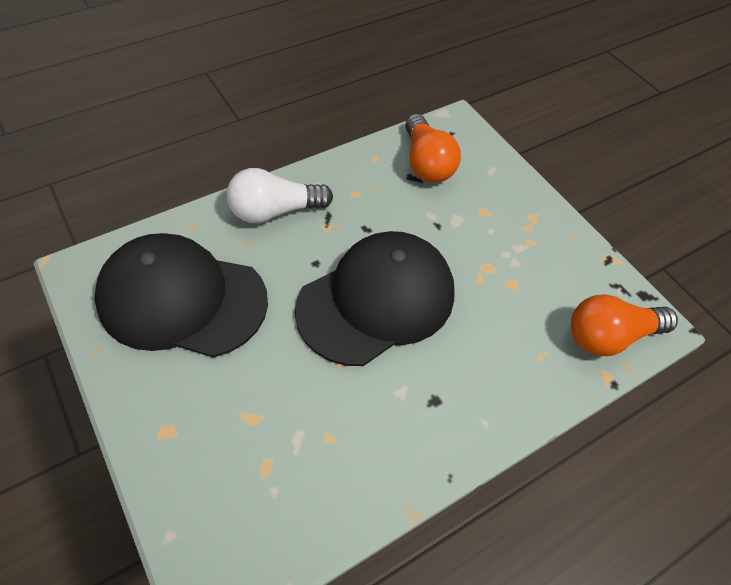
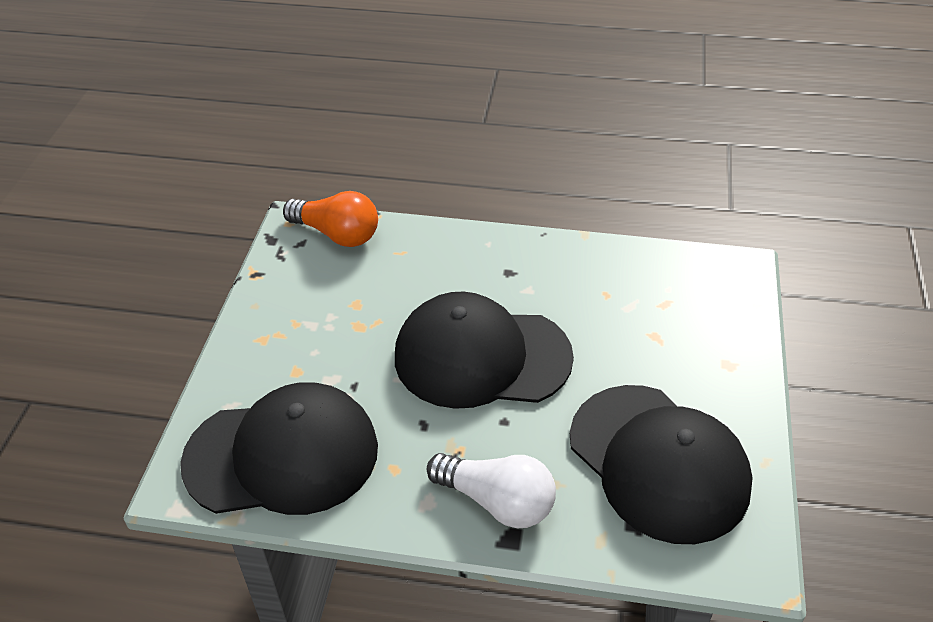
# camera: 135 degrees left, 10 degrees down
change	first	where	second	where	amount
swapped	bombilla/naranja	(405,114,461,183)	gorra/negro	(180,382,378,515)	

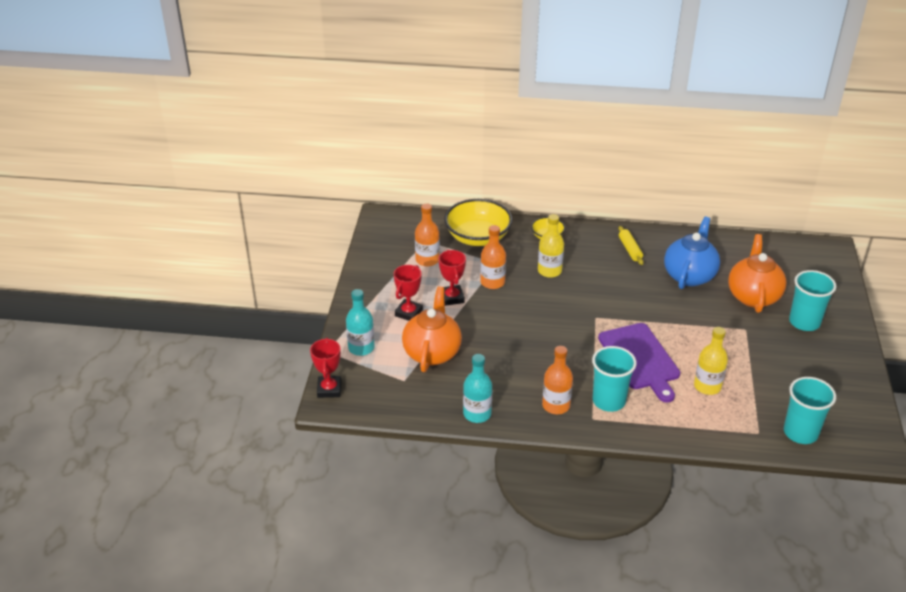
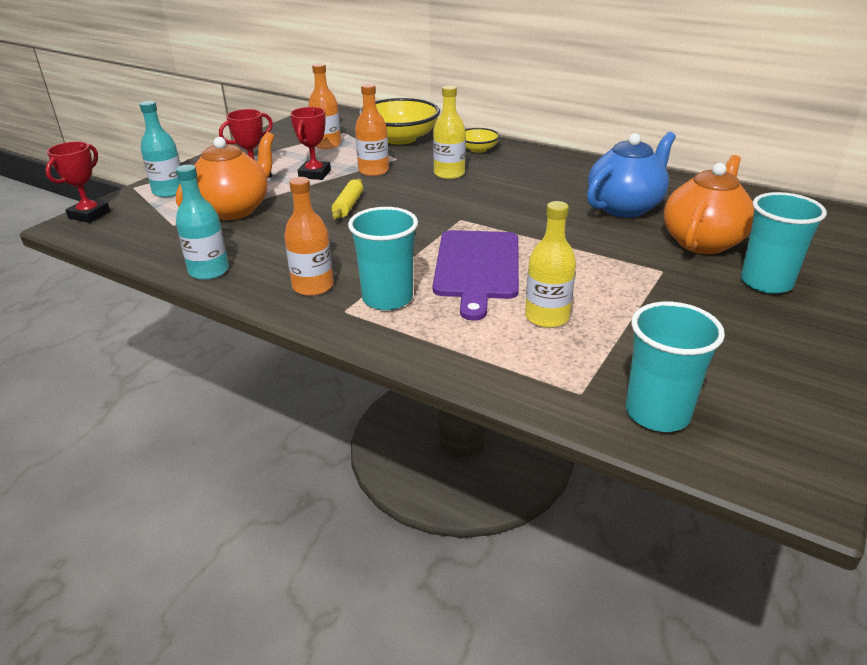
# camera: 25 degrees right, 5 degrees down
change	first	where	second	where	amount
shifted	rodillo/amarillo	(618,226,644,265)		(332,179,363,219)	

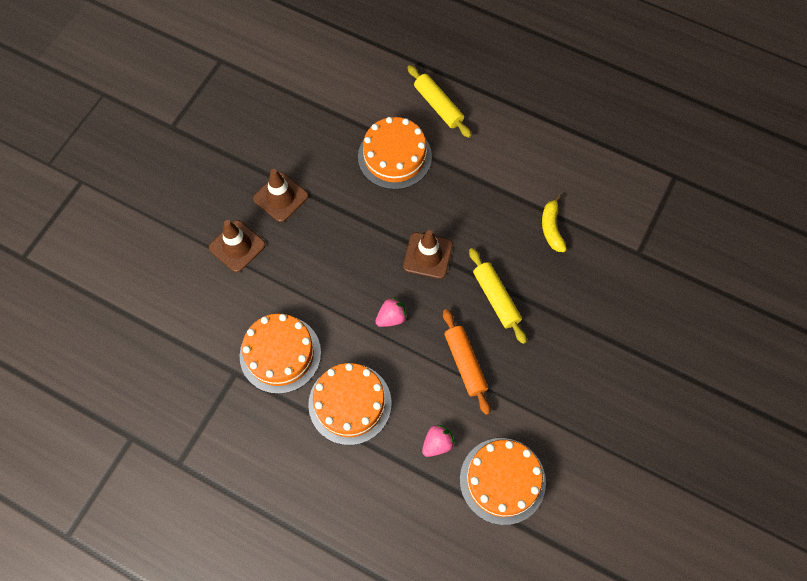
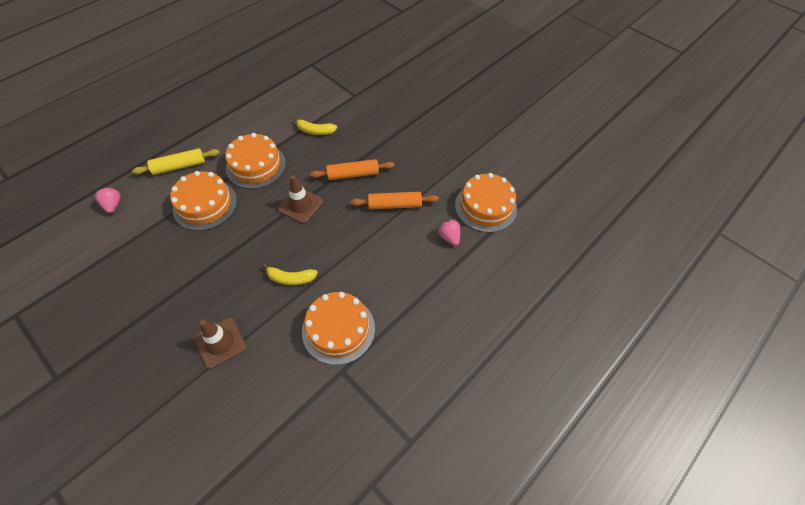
# camera: 75 degrees left, 10 degrees down
change	first	where	second	where	amount
gone	cono de tráfico/marrón	(253,169,308,222)			
new			plátano/amarillo	(263,263,318,285)	
shifted	tarta/naranja	(308,363,392,445)		(225,133,286,189)	
shifted	fresa/rosa	(375,297,408,327)		(95,188,121,213)	
repainted	rodillo/amarillo	(469,248,527,344)	rodillo/naranja	(310,159,394,180)	

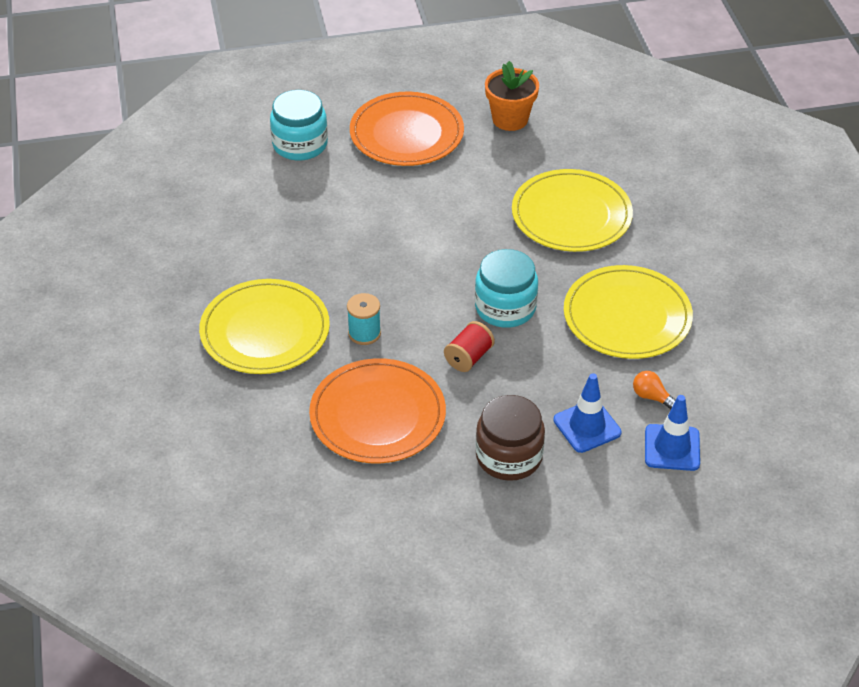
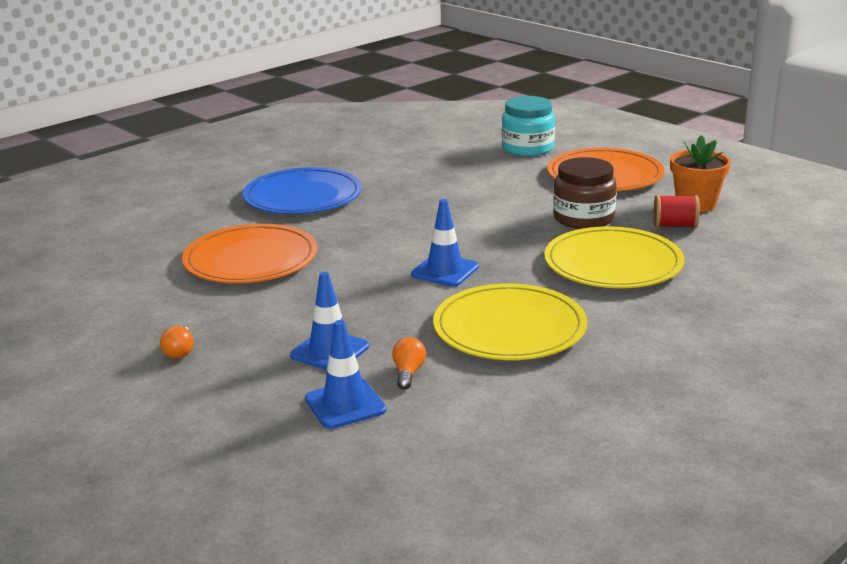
# camera: 60 degrees right, 20 degrees down
change	first	where	second	where	amount
gone	carrete/turquesa	(347,293,381,345)			
new			bombilla/naranja	(160,325,194,359)	
shifted	carrete/rojo	(444,321,495,372)		(653,195,700,228)	
shifted	tarro/marrón	(475,395,545,481)		(553,157,617,229)	
swapped	tarro/turquesa	(475,249,538,328)	cono de tráfico/azul	(411,199,479,287)	
repainted	plato/amarillo	(199,279,330,374)	plato/azul	(243,167,362,214)	

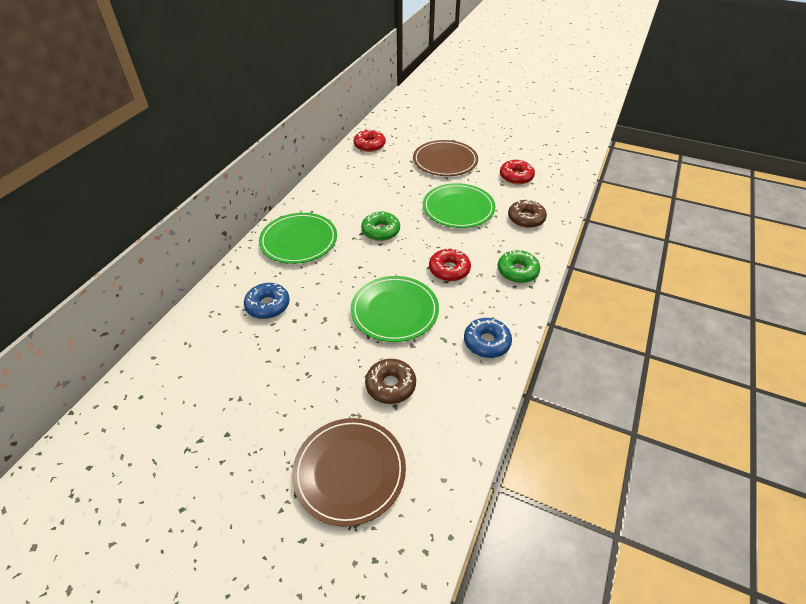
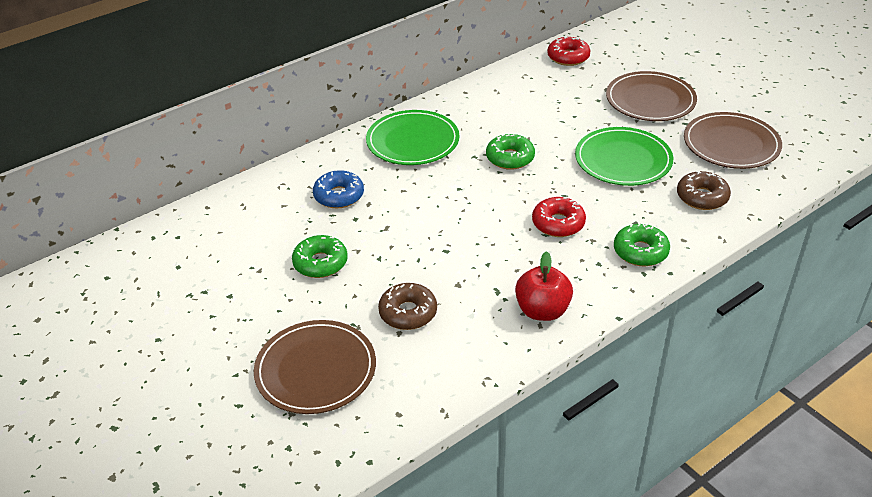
# camera: 30 degrees right, 5 degrees down
change	first	where	second	where	amount
gone	plato/verde	(350,276,439,342)			
new			rosquilla/verde	(292,235,348,278)	
swapped	rosquilla/azul	(464,318,512,358)	manzana/rojo	(515,251,573,321)	
swapped	rosquilla/rojo	(500,160,535,185)	plato/marrón	(684,112,782,169)	

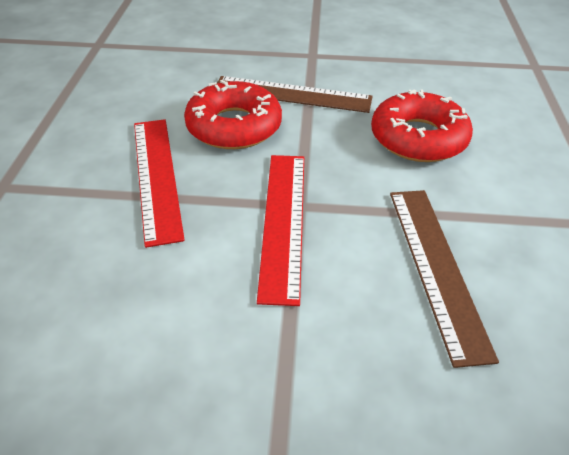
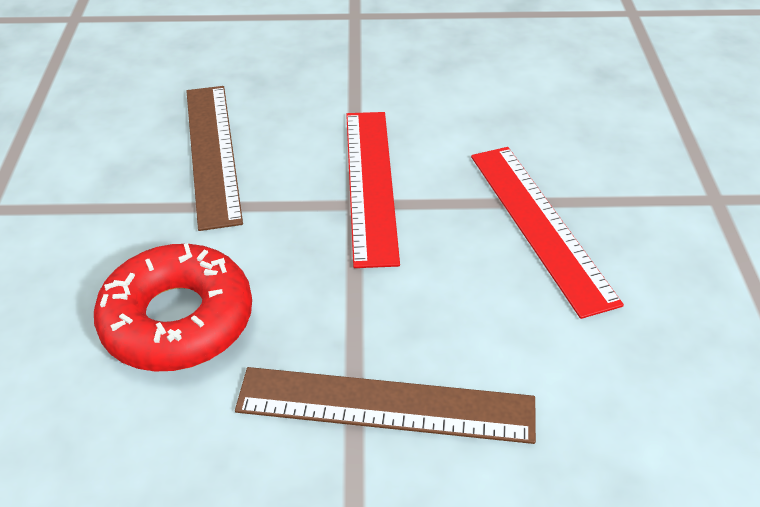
# camera: 175 degrees right, 0 degrees up
change	first	where	second	where	amount
gone	rosquilla/rojo	(184,80,282,149)			

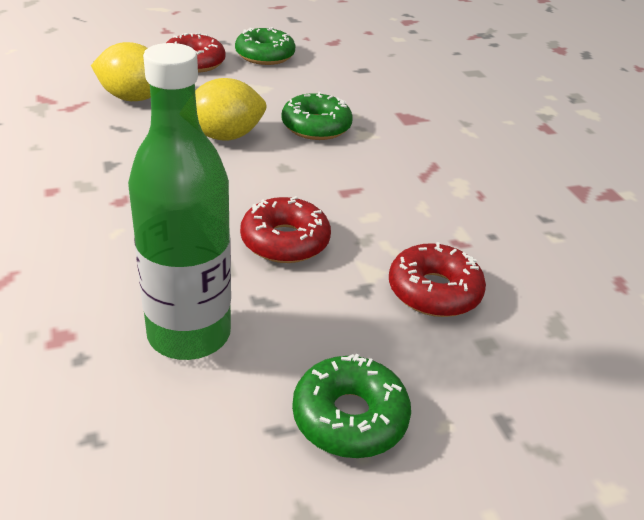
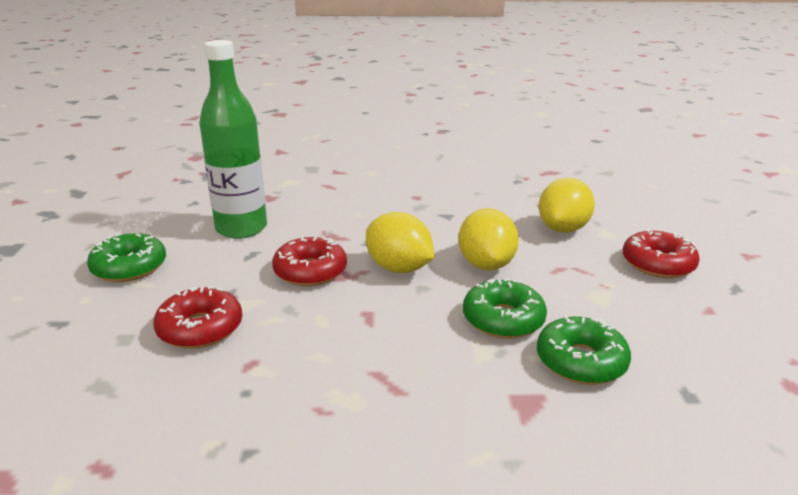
# camera: 110 degrees right, 10 degrees down
change	first	where	second	where	amount
new			limón/amarillo	(366,212,435,273)	
shifted	rosquilla/verde	(235,27,295,65)		(537,316,631,385)	

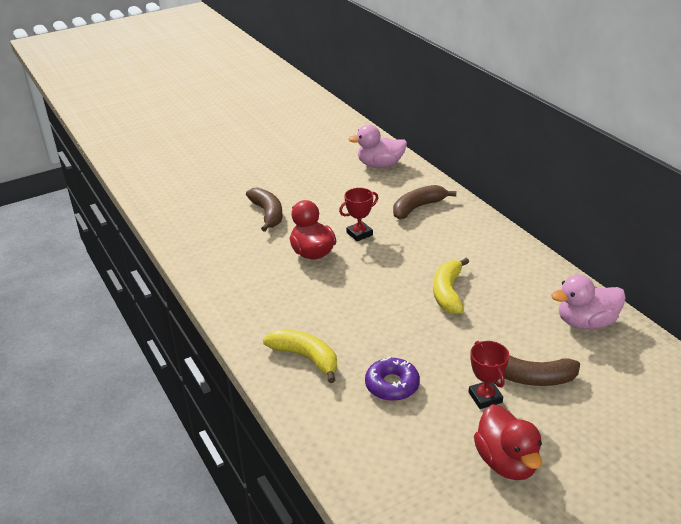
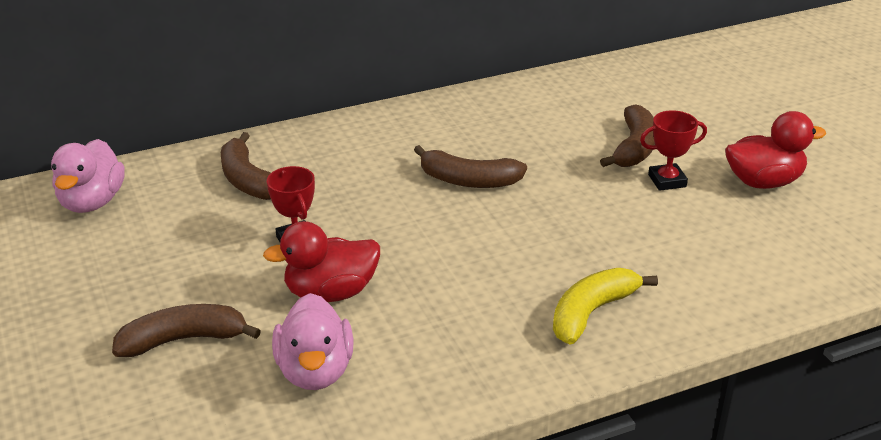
# camera: 85 degrees left, 0 degrees up
change	first	where	second	where	amount
gone	rosquilla/morado	(365,357,420,401)			
shifted	pato/rosa	(551,274,626,329)		(272,293,353,390)	
repainted	plátano/amarillo	(433,258,469,314)	plátano/marrón	(414,145,527,188)	

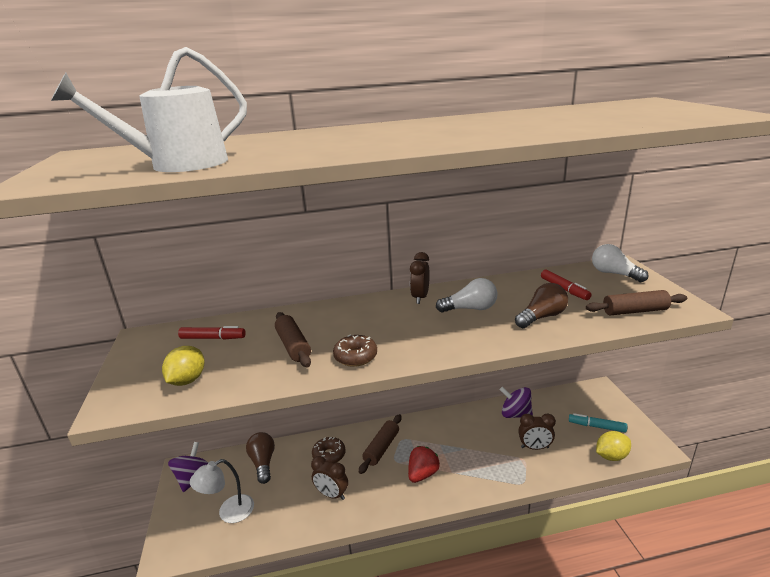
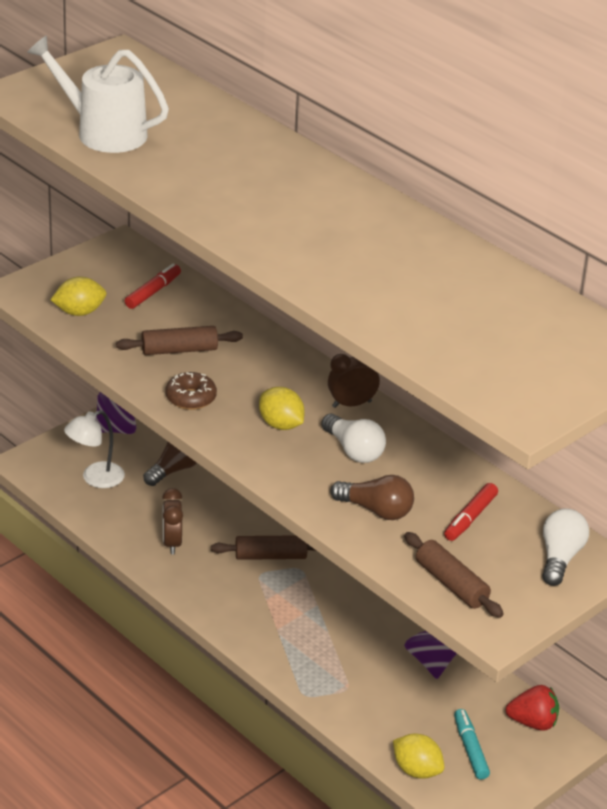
# camera: 55 degrees right, 10 degrees up
change	first	where	second	where	amount
gone	rosquilla/marrón	(312,437,346,464)			
gone	despertador/marrón	(518,414,556,450)			
new			limón/amarillo	(259,387,305,430)	
shifted	fresa/rojo	(408,446,440,483)		(506,685,559,731)	
rotated	rotulador/rojo	(178,326,246,339)		(125,264,181,309)	120 degrees counterclockwise
rotated	lámpara/blanco	(190,459,254,523)		(64,410,125,488)	60 degrees counterclockwise
rotated	rodillo/marrón	(275,312,311,367)		(116,326,243,355)	45 degrees clockwise

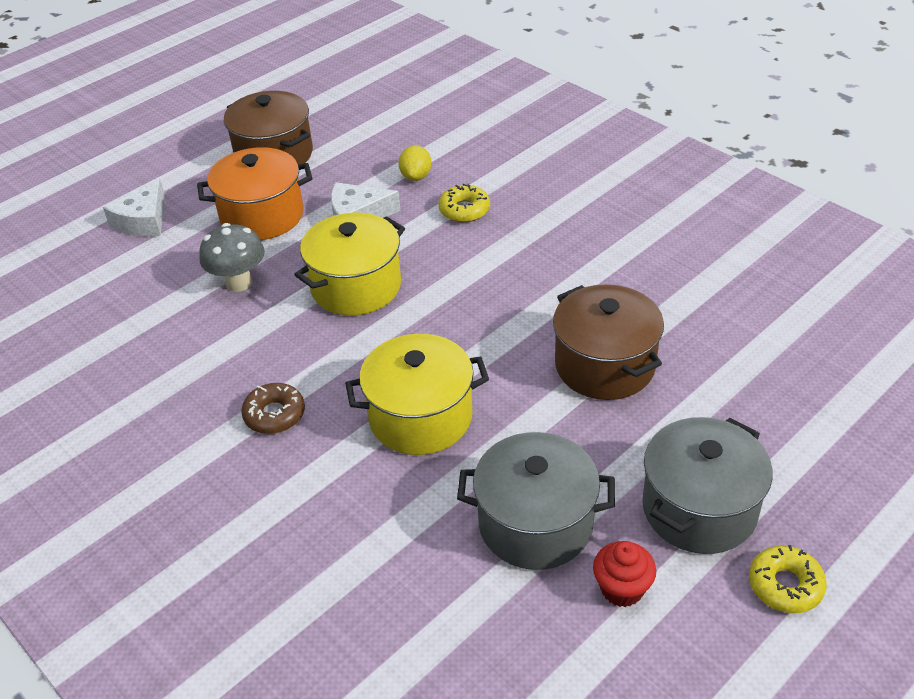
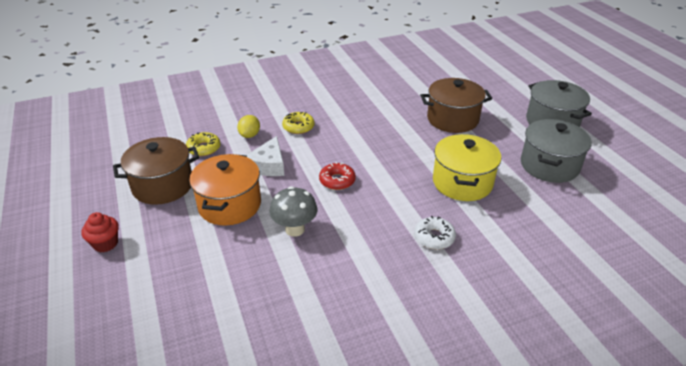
# camera: 70 degrees left, 5 degrees down
change	first	where	second	where	amount
gone	queso/blanco	(103,177,165,237)			
shifted	magdalena/rojo	(593,541,656,607)		(81,212,119,252)	
shifted	rosquilla/amarillo	(749,545,827,613)		(186,132,221,156)	
swapped	olla/amarillo	(294,212,405,316)	rosquilla/rojo	(319,162,356,190)	
repainted	rosquilla/marrón	(241,383,305,434)	rosquilla/blanco	(414,216,456,249)	
rotated	limón/amarillo	(398,145,432,181)		(237,115,260,138)	75 degrees clockwise

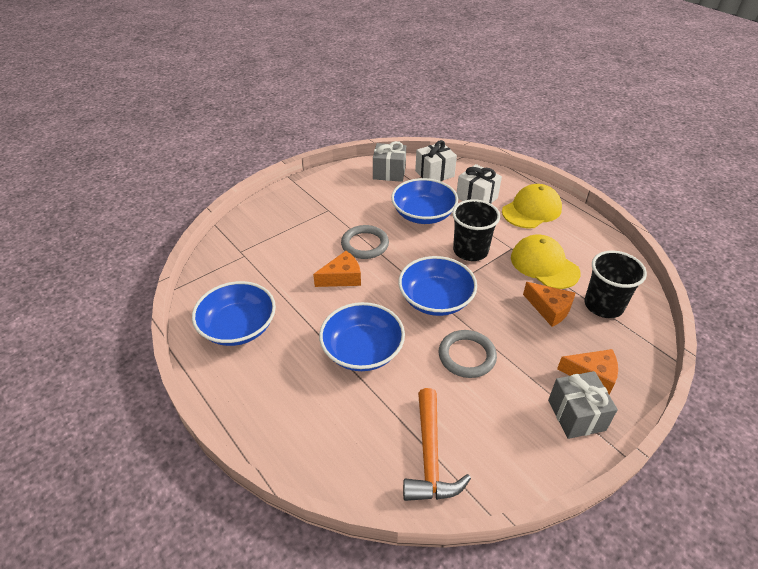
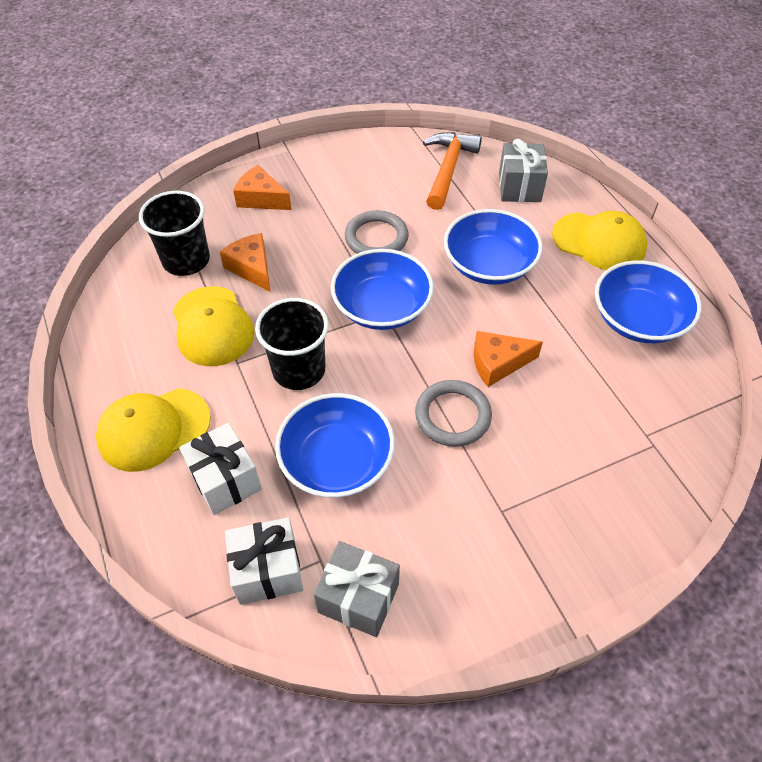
# camera: 165 degrees left, 10 degrees up
change	first	where	second	where	amount
new			gorra/amarillo	(552,211,648,270)	
shifted	regalo/gris	(548,371,618,439)		(499,139,548,202)	

